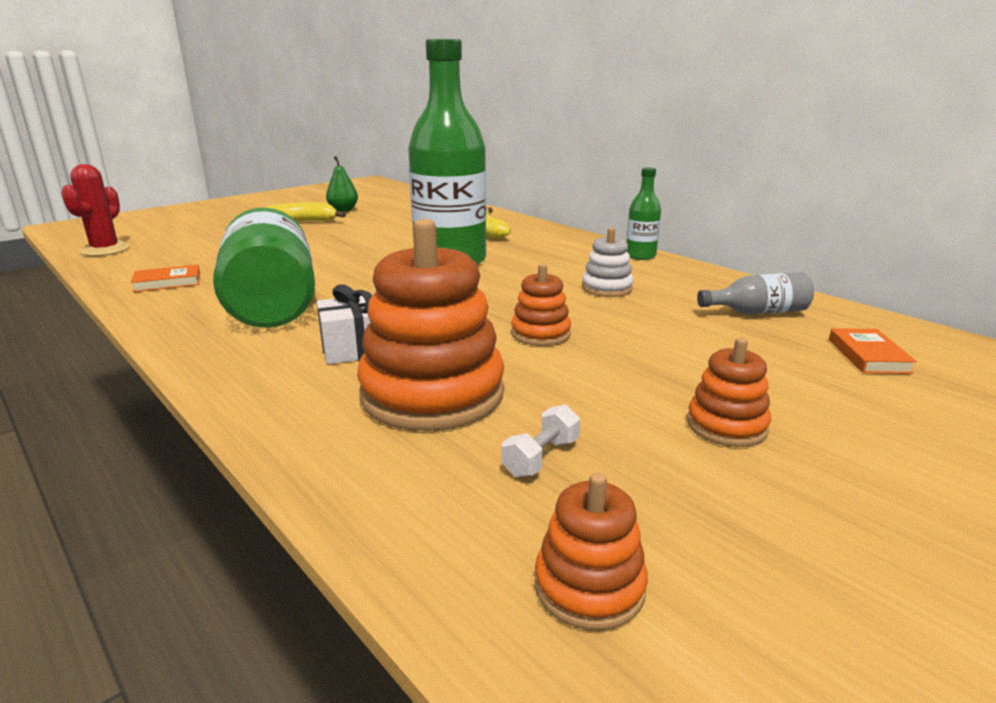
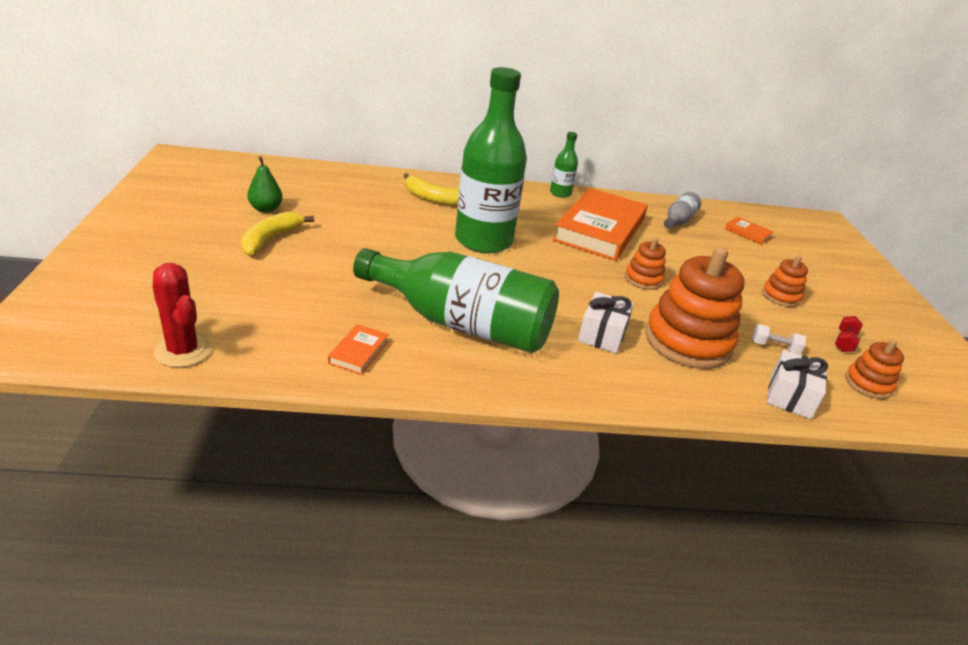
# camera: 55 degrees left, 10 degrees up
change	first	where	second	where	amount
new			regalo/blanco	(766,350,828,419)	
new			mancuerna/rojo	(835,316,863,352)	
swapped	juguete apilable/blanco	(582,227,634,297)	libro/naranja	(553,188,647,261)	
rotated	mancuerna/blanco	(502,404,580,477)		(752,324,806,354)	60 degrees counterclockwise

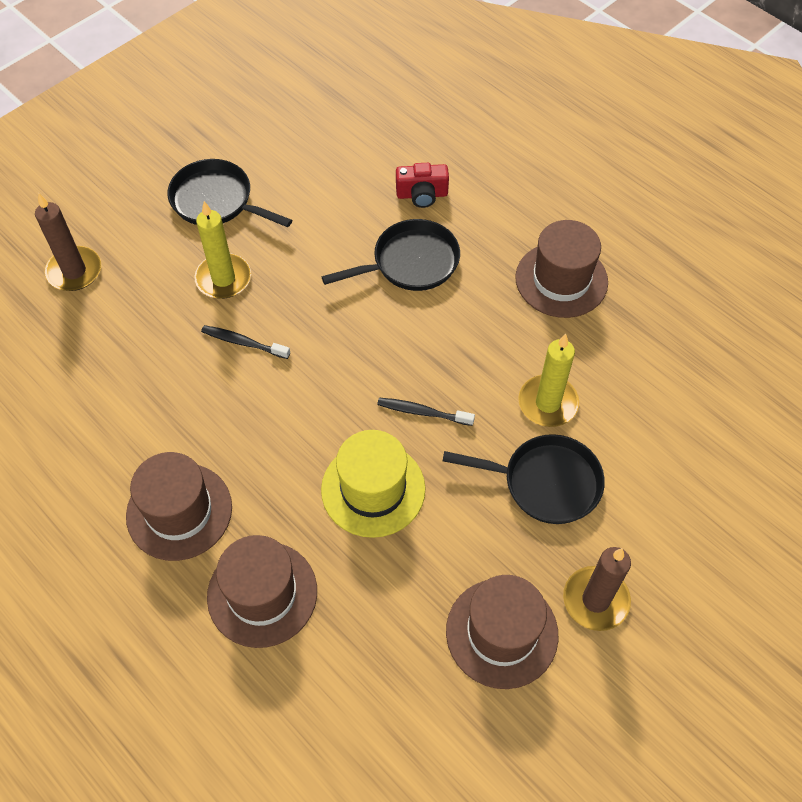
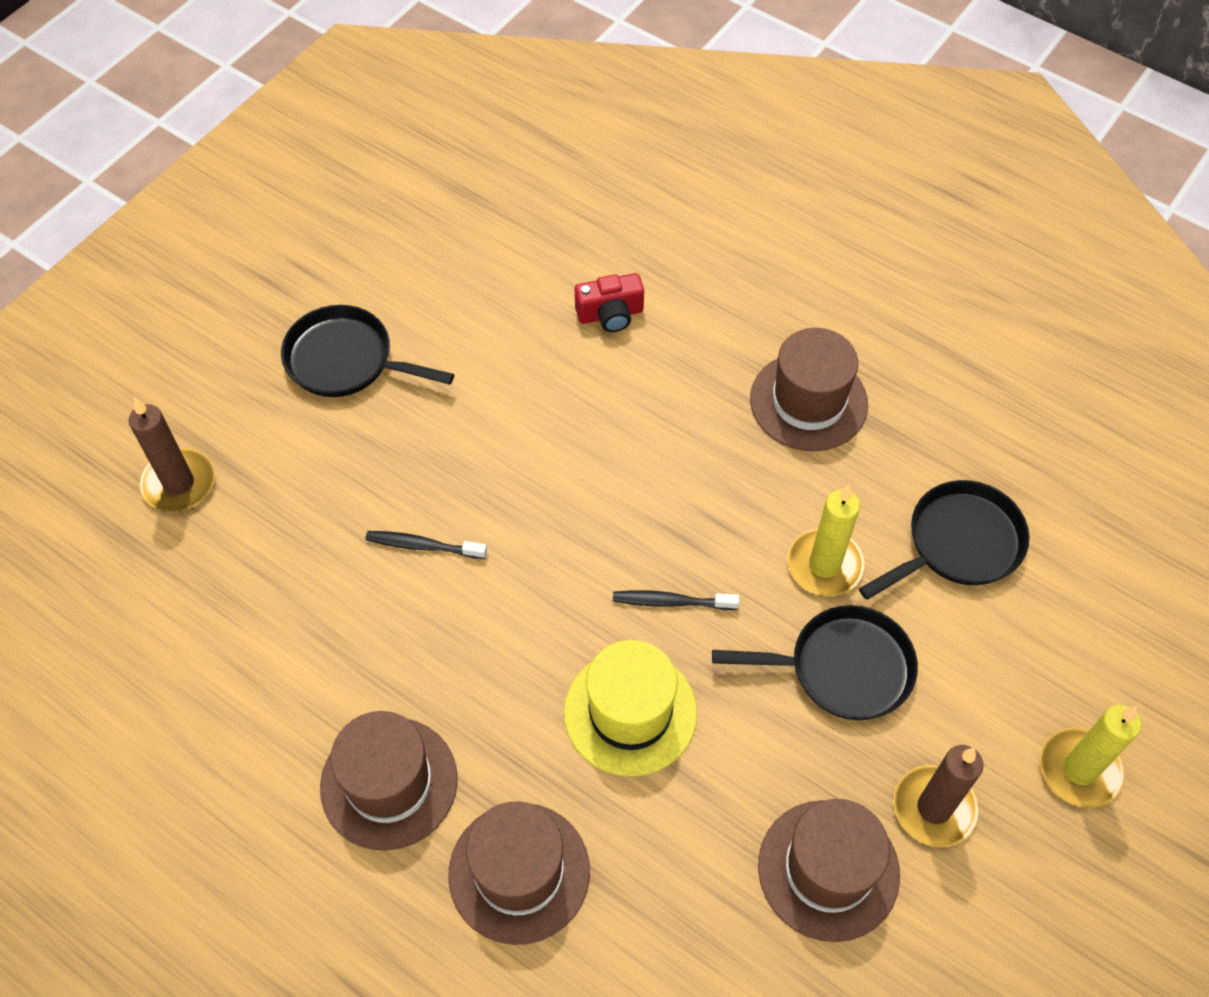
# camera: 10 degrees left, 0 degrees up
change	first	where	second	where	amount
shifted	vela/amarillo	(194,201,251,299)		(1040,705,1142,808)	
shifted	sartén/negro	(322,219,460,291)		(859,480,1029,600)	

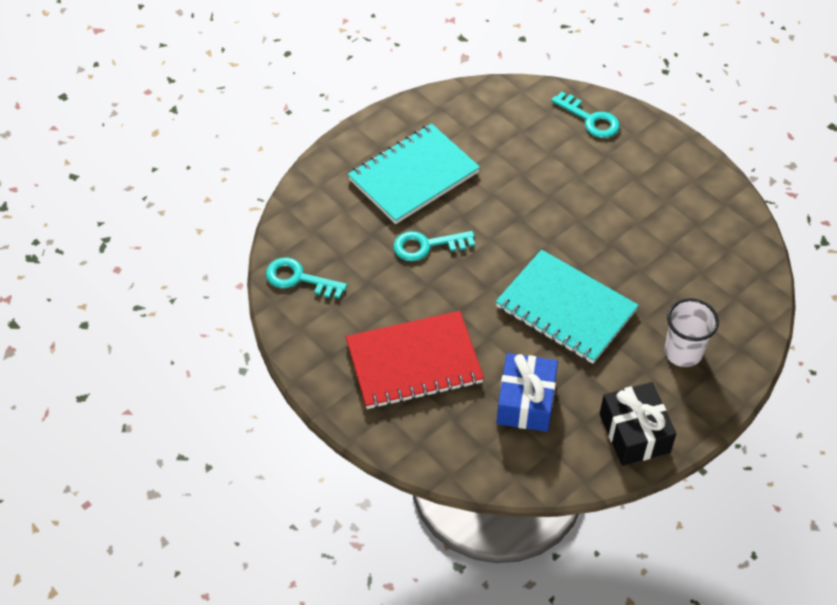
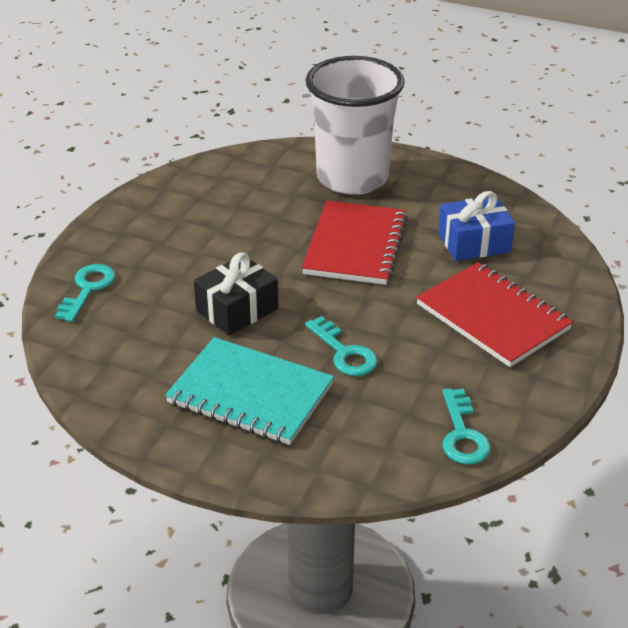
# camera: 115 degrees left, 15 degrees down
change	first	where	second	where	amount
shifted	regalo/negro	(600,382,676,466)		(194,252,278,336)	
repainted	cuaderno/turquesa	(495,250,639,364)	cuaderno/rojo	(302,201,407,285)	
scaled	vaso/blanco	(664,298,719,367)		(306,56,405,195)	x2.05

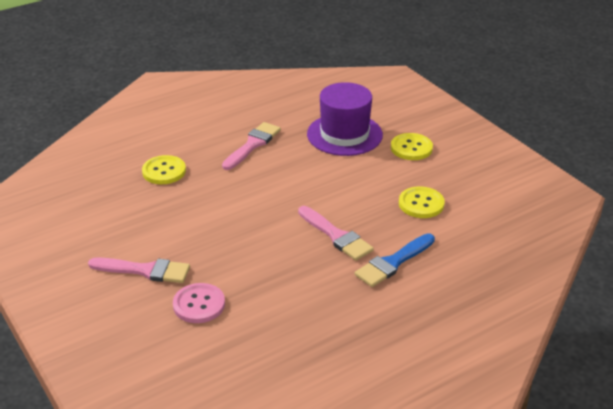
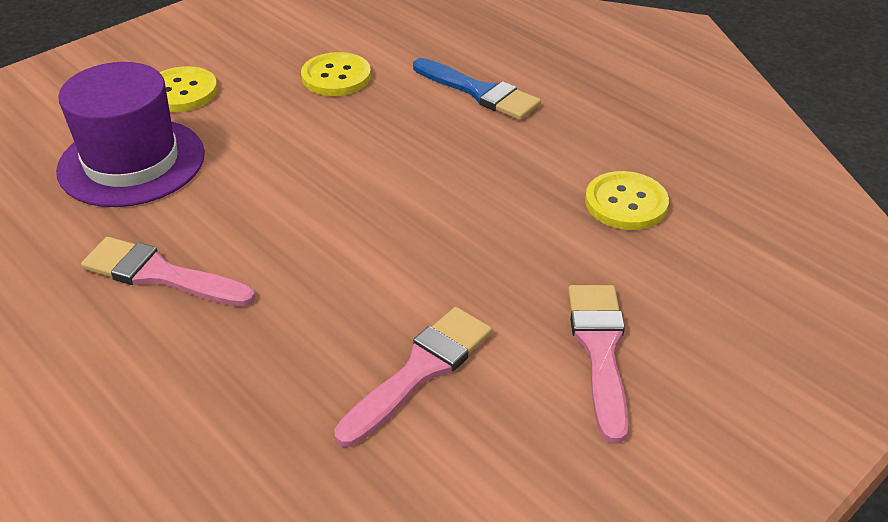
# camera: 100 degrees left, 5 degrees up
change	first	where	second	where	amount
gone	botón/rosa	(173,283,225,323)			
shifted	botón/amarillo	(142,155,186,184)		(585,171,669,230)	
shifted	pincel/rosa	(298,206,374,261)		(334,307,492,447)	

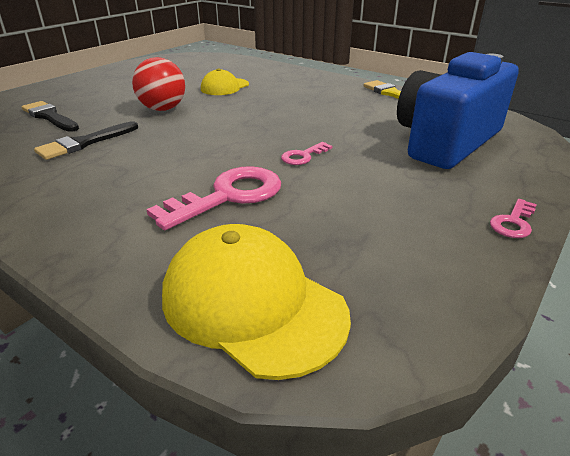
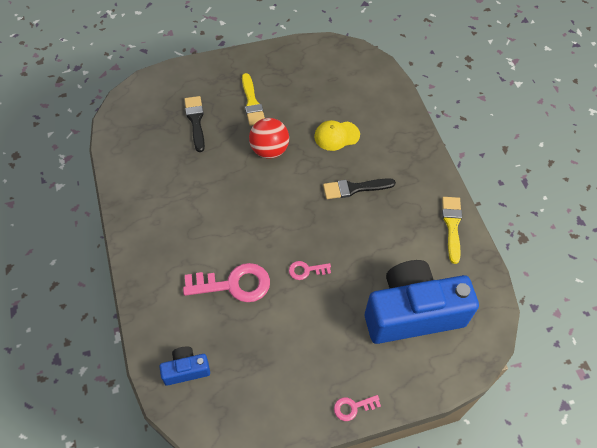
# camera: 35 degrees right, 25 degrees up
change	first	where	second	where	amount
new			pincel/amarillo	(242,73,265,126)	
shifted	pincel/negro	(34,121,138,160)		(323,178,396,199)	
swapped	gorra/amarillo	(162,224,351,380)	cámara/azul	(159,347,210,386)	

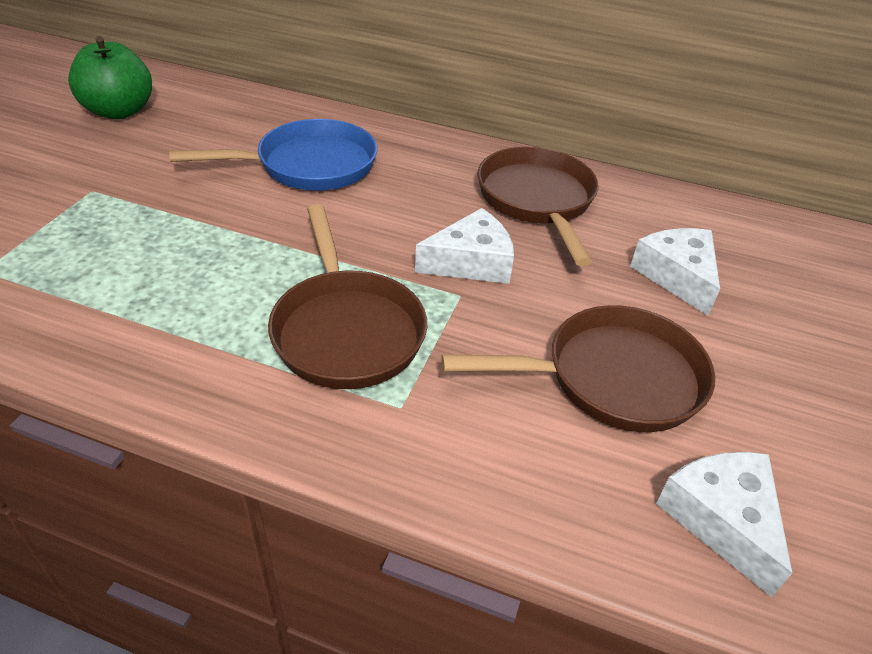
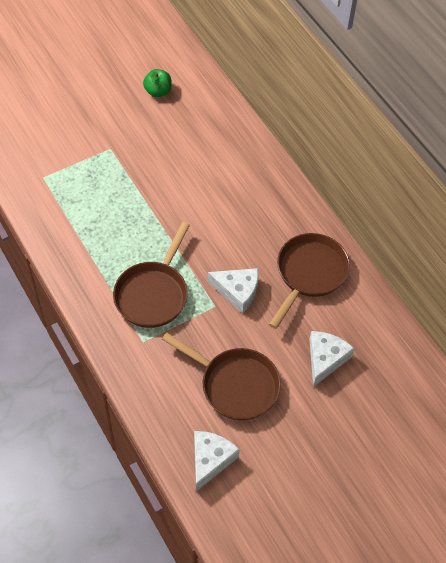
# camera: 40 degrees right, 15 degrees up
change	first	where	second	where	amount
gone	sartén/azul	(169,119,377,191)			
scaled	manzana/verde	(68,36,152,119)		(143,69,172,97)	x0.64

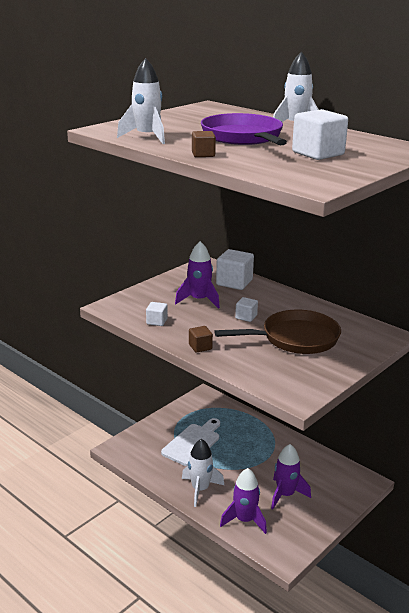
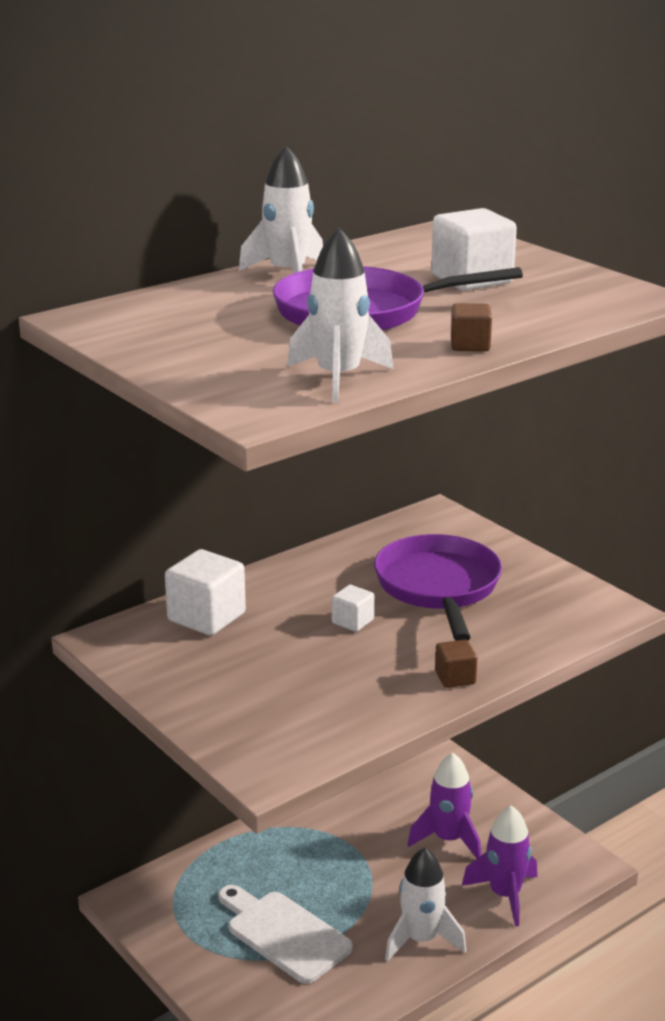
# camera: 80 degrees left, 0 degrees up
change	first	where	second	where	amount
gone	cubo/blanco	(146,302,168,326)			
gone	cohete/morado	(175,241,220,309)			
repainted	sartén/marrón	(214,310,341,354)	sartén/morado	(374,534,502,641)	

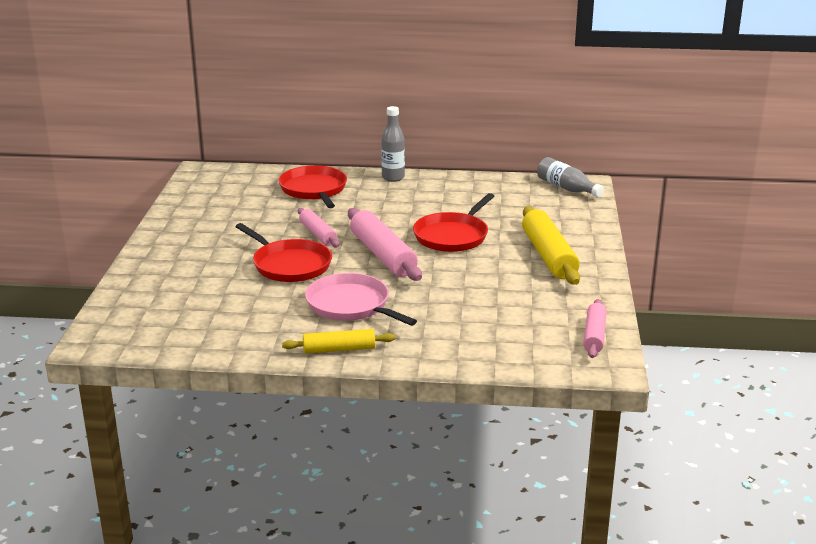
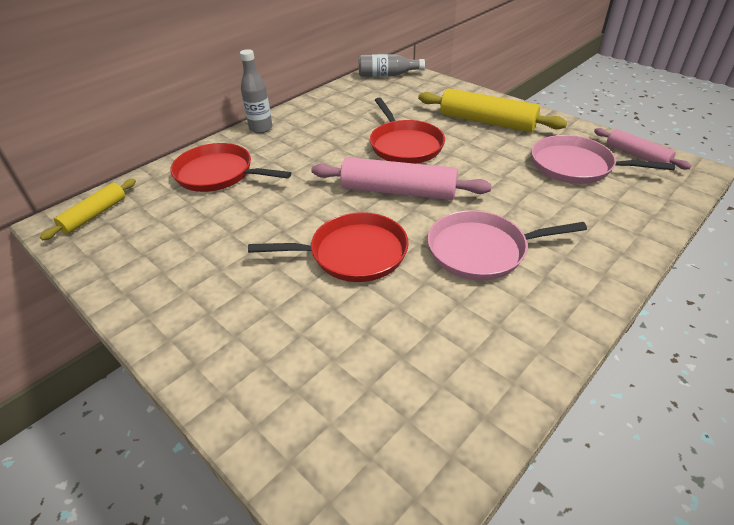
# camera: 50 degrees left, 15 degrees up
change	first	where	second	where	amount
gone	rodillo/rosa	(298,208,339,247)			
new			sartén/rosa	(531,135,675,184)	
shifted	rodillo/amarillo	(282,329,395,354)		(40,179,136,240)	

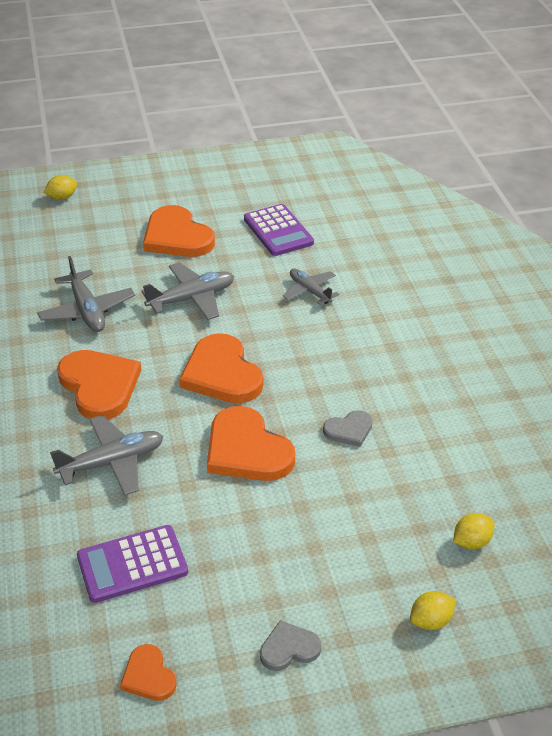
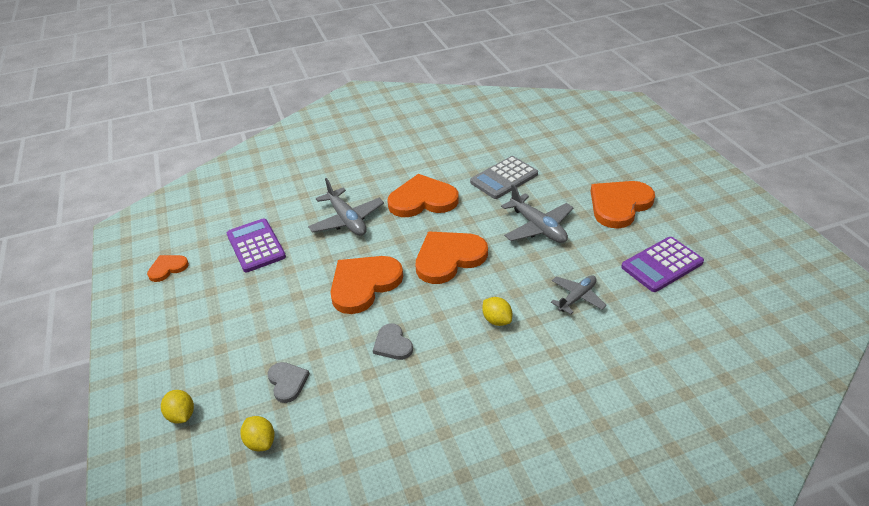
# camera: 85 degrees right, 0 degrees up
change	first	where	second	where	amount
shifted	limón/amarillo	(44,175,77,200)		(482,297,512,326)	
shifted	corazón/gris	(260,620,321,671)		(268,362,310,403)	
swapped	avión/gris	(37,256,135,332)	calculadora/gris	(470,156,538,199)	
rotated	corazón/naranja	(57,350,141,419)		(387,174,459,217)	150 degrees counterclockwise

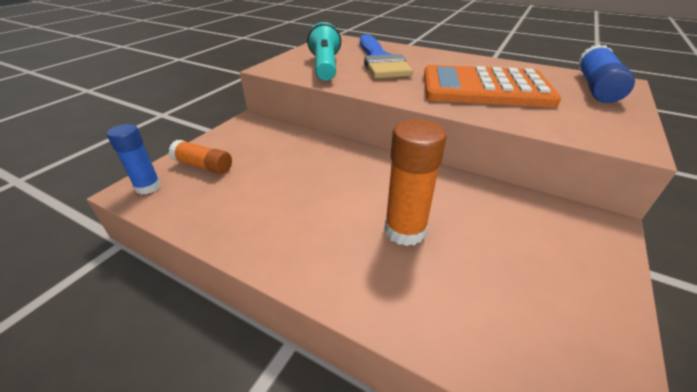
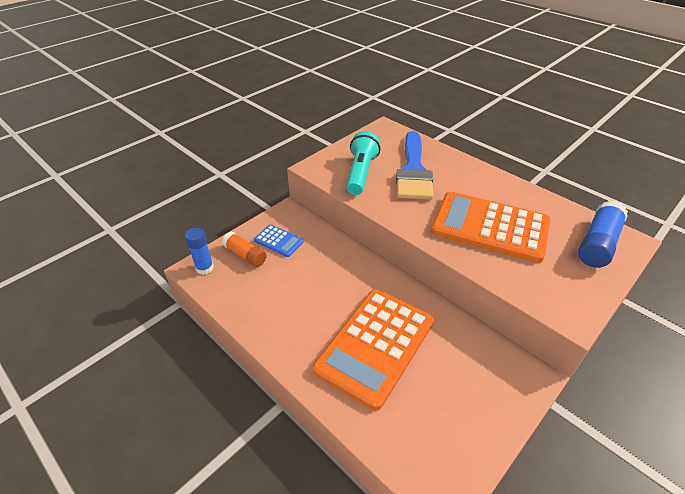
# camera: 15 degrees right, 5 degrees up
change	first	where	second	where	amount
new			calculadora/azul	(254,224,304,257)	
swapped	barra de pegamento/naranja	(384,119,447,246)	calculadora/naranja	(312,289,434,411)	

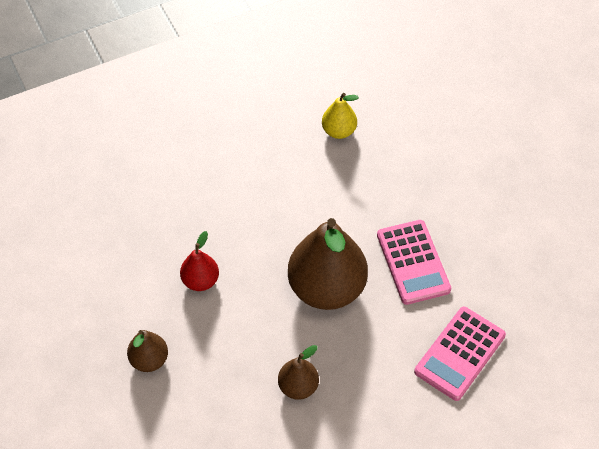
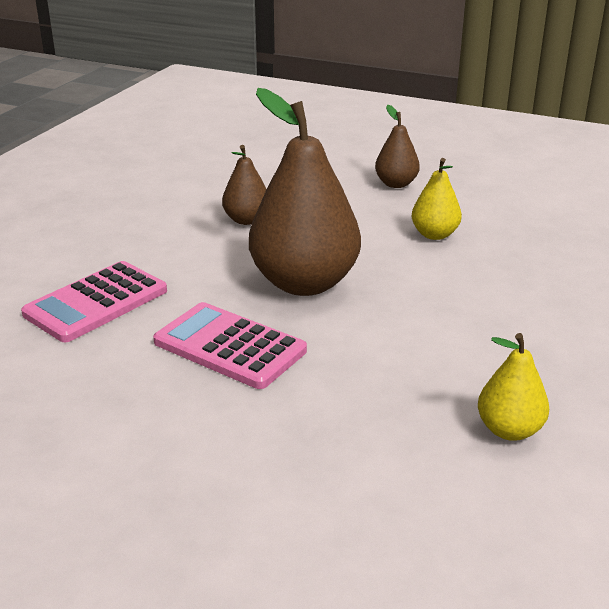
# camera: 140 degrees right, 25 degrees down
change	first	where	second	where	amount
repainted	pera/rojo	(180,231,219,291)	pera/amarillo	(412,158,462,240)	
rotated	calculadora/rosa	(414,307,506,401)		(21,261,167,342)	135 degrees counterclockwise

